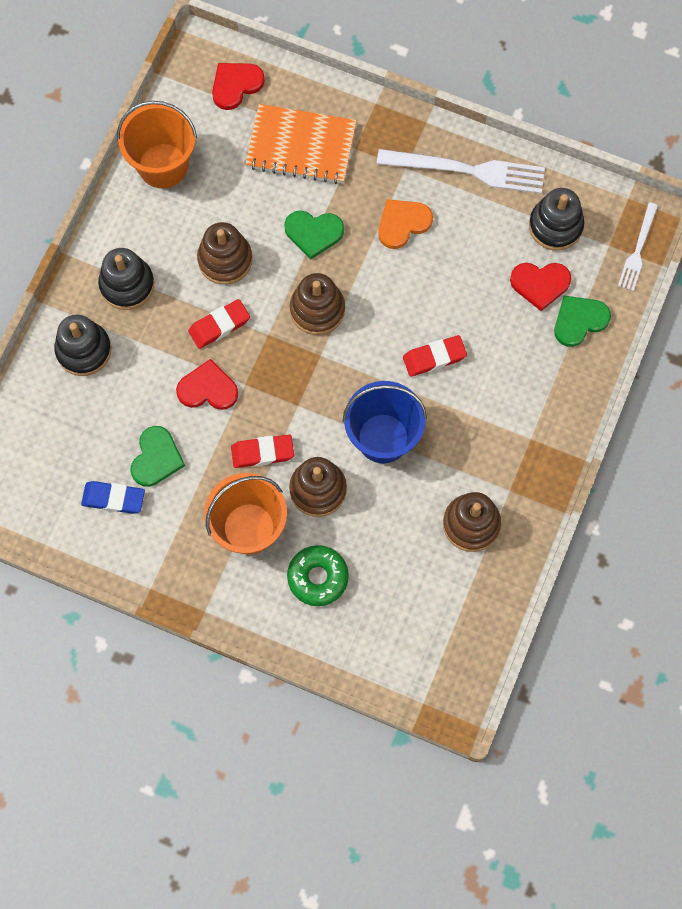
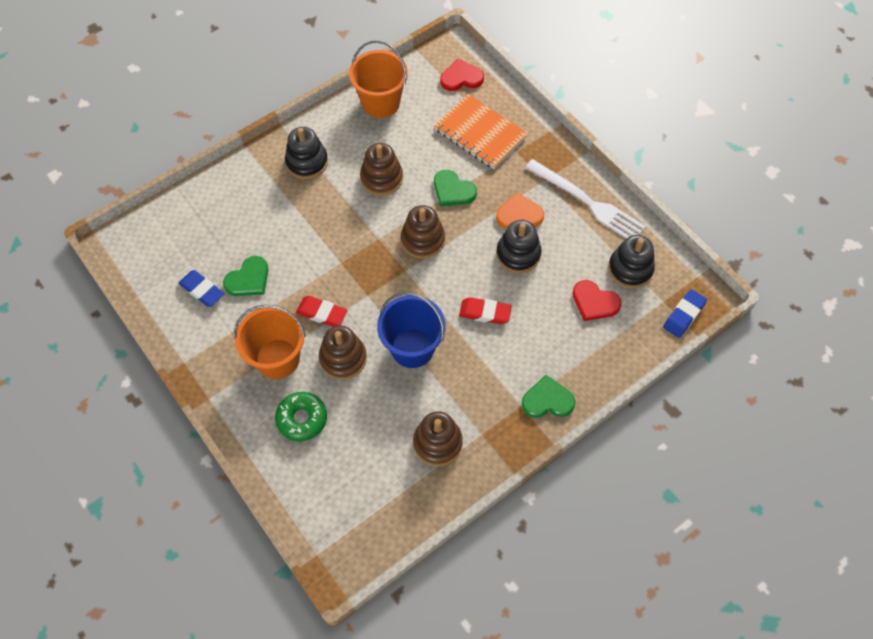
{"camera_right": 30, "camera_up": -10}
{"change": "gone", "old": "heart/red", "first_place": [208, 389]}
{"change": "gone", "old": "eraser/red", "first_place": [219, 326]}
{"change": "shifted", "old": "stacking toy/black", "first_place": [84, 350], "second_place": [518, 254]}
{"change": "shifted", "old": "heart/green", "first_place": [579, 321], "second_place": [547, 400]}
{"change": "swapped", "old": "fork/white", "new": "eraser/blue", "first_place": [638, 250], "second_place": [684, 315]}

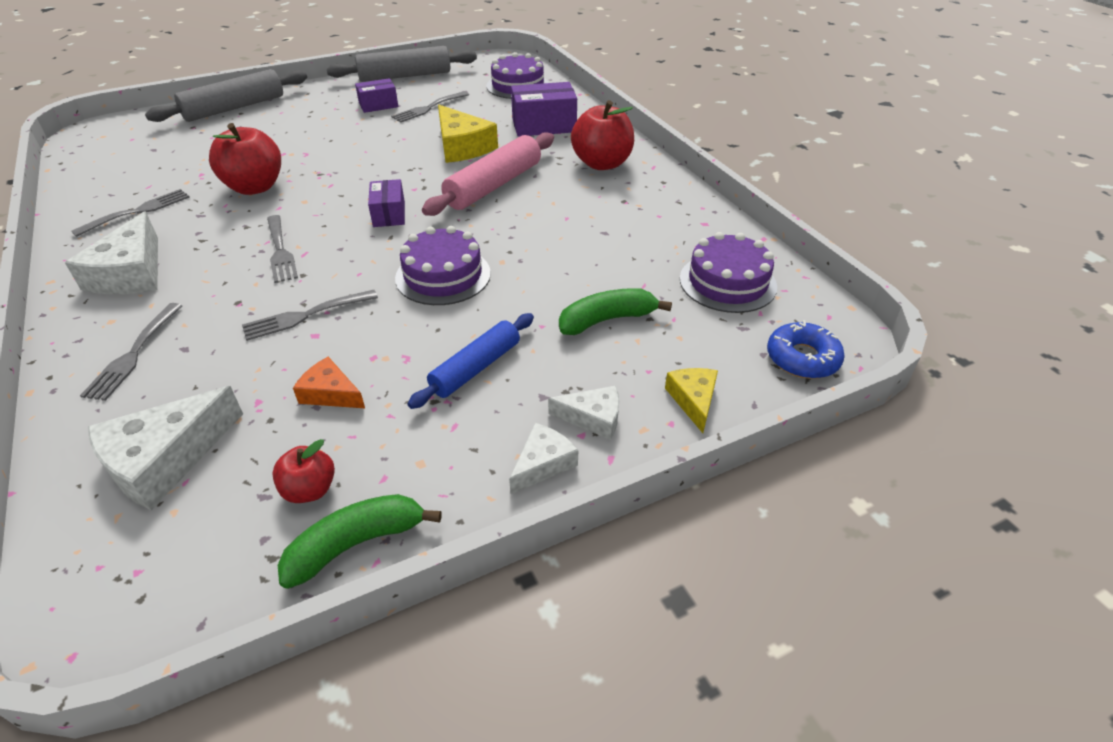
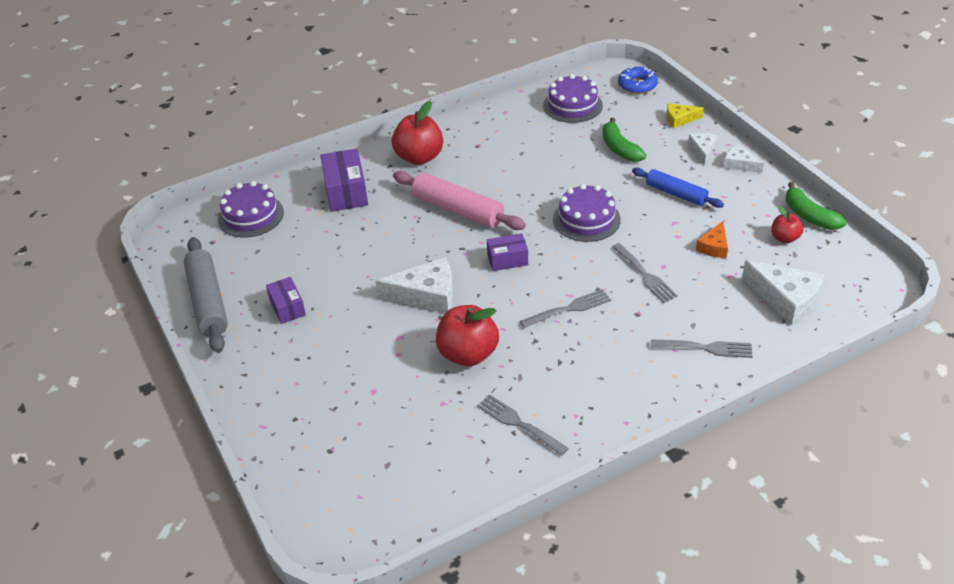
{"camera_right": -90, "camera_up": 0}
{"change": "gone", "old": "rolling pin/grey", "first_place": [234, 108]}
{"change": "gone", "old": "fork/grey", "first_place": [428, 108]}
{"change": "gone", "old": "cheese/yellow", "first_place": [462, 146]}
{"change": "shifted", "old": "cheese/white", "first_place": [131, 273], "second_place": [426, 295]}

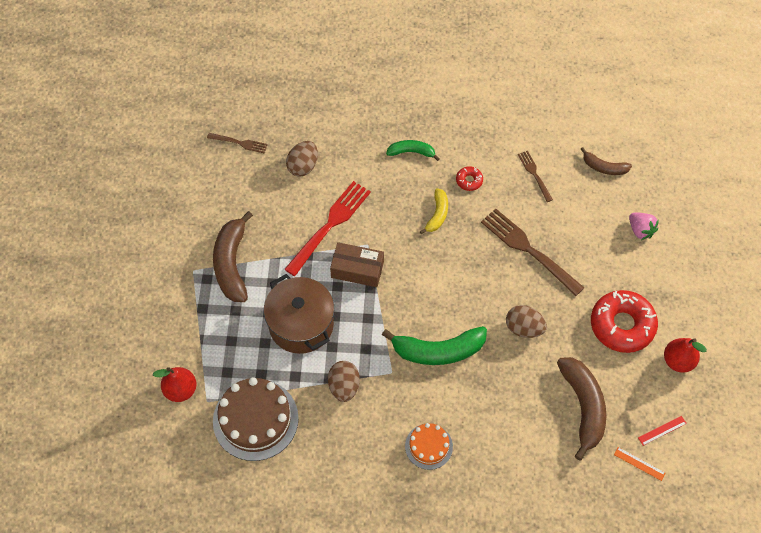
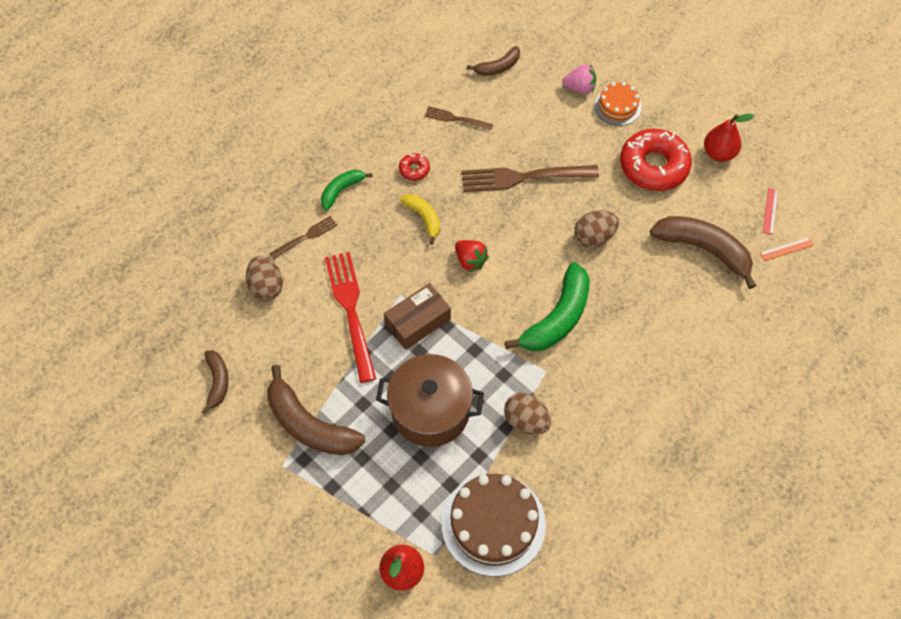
{"camera_right": -50, "camera_up": 0}
{"change": "new", "new": "banana/brown", "second_place": [217, 382]}
{"change": "new", "new": "strawberry/red", "second_place": [470, 261]}
{"change": "shifted", "old": "fork/brown", "first_place": [240, 143], "second_place": [306, 236]}
{"change": "shifted", "old": "cake/orange", "first_place": [428, 446], "second_place": [617, 106]}

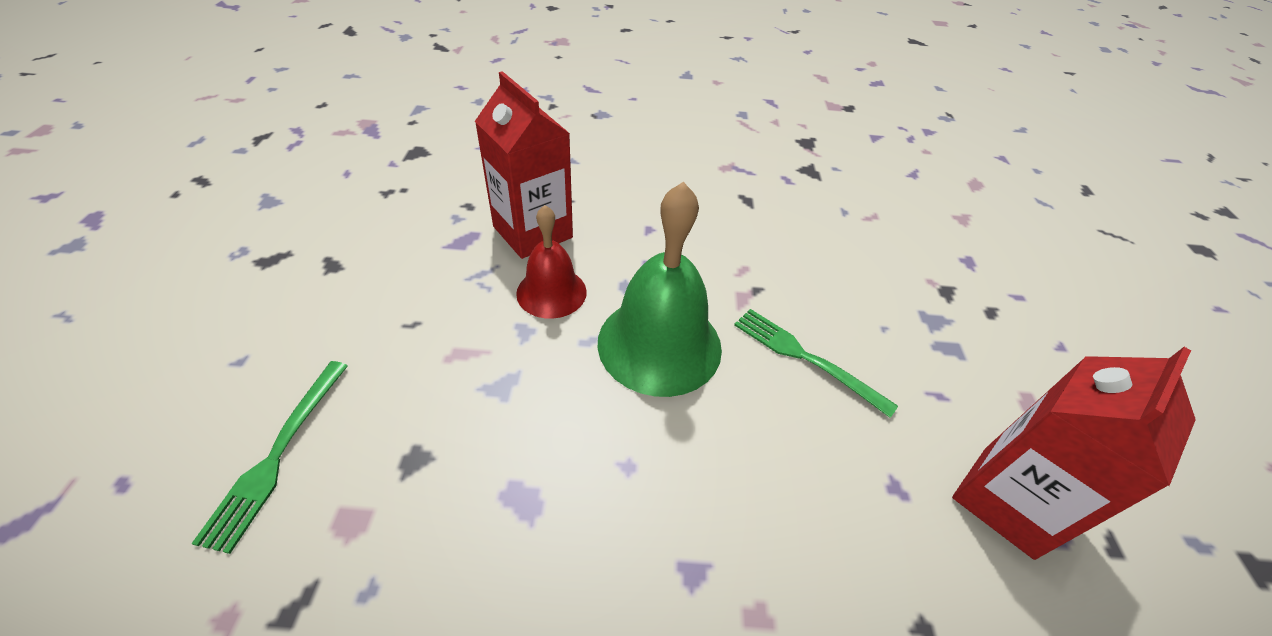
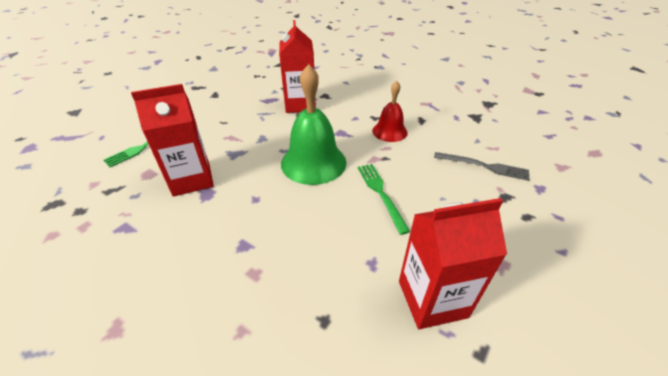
{"camera_right": 35, "camera_up": -5}
{"change": "new", "new": "carton/red", "second_place": [192, 179]}
{"change": "new", "new": "fork/grey", "second_place": [484, 166]}
{"change": "shifted", "old": "bell/red", "first_place": [551, 292], "second_place": [389, 131]}

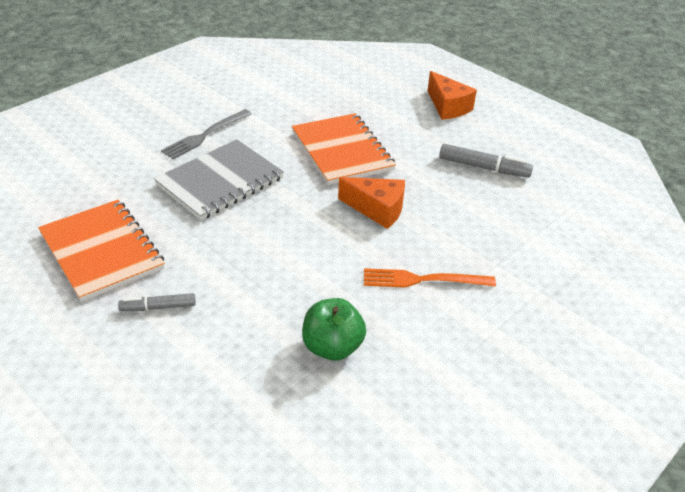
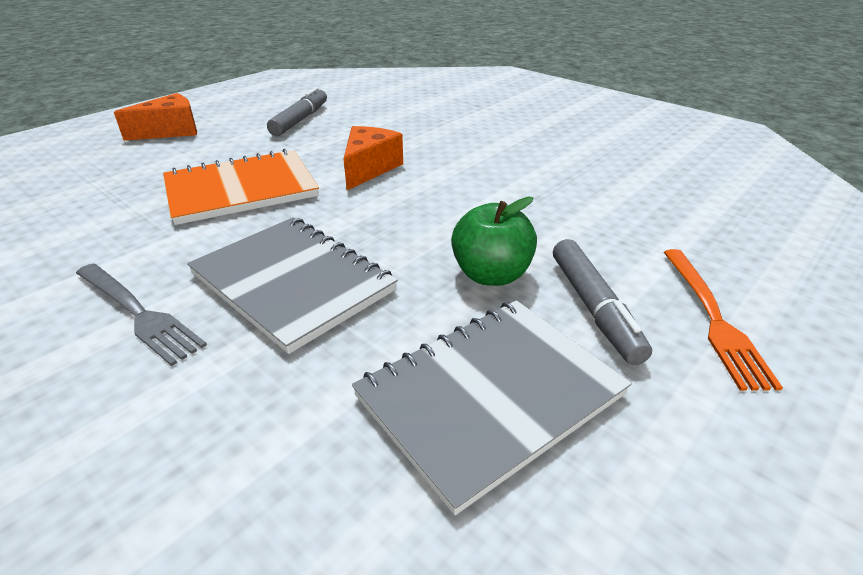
{"camera_right": -90, "camera_up": -5}
{"change": "shifted", "old": "apple/green", "first_place": [332, 347], "second_place": [491, 275]}
{"change": "shifted", "old": "fork/orange", "first_place": [423, 280], "second_place": [713, 318]}
{"change": "repainted", "old": "notebook/orange", "new": "notebook/grey", "first_place": [101, 251], "second_place": [490, 396]}
{"change": "scaled", "old": "marker/grey", "first_place": [158, 307], "second_place": [594, 308], "factor": 1.56}

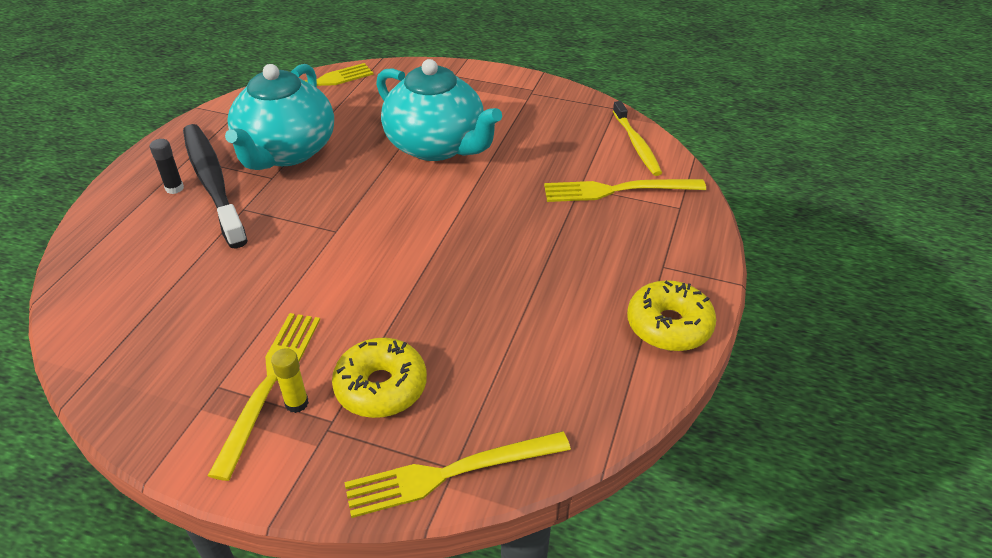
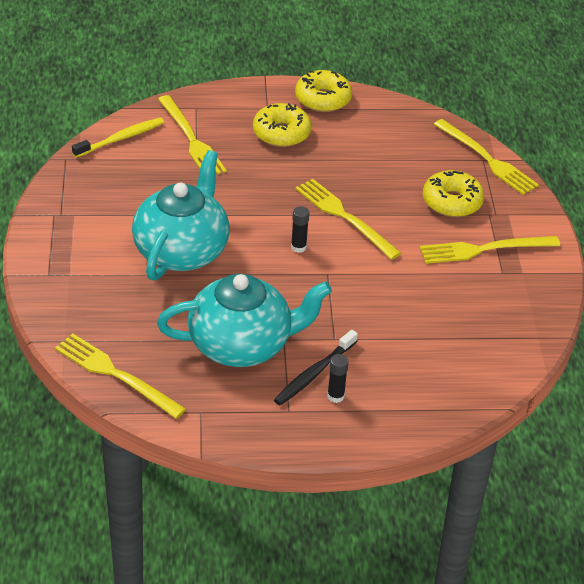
{"camera_right": -115, "camera_up": 0}
{"change": "gone", "old": "glue stick/yellow", "first_place": [296, 403]}
{"change": "new", "new": "donut/yellow", "second_place": [281, 133]}
{"change": "new", "new": "glue stick/black", "second_place": [298, 247]}
{"change": "new", "new": "fork/yellow", "second_place": [344, 217]}
{"change": "scaled", "old": "toothbrush/black", "first_place": [213, 183], "second_place": [314, 373], "factor": 0.59}

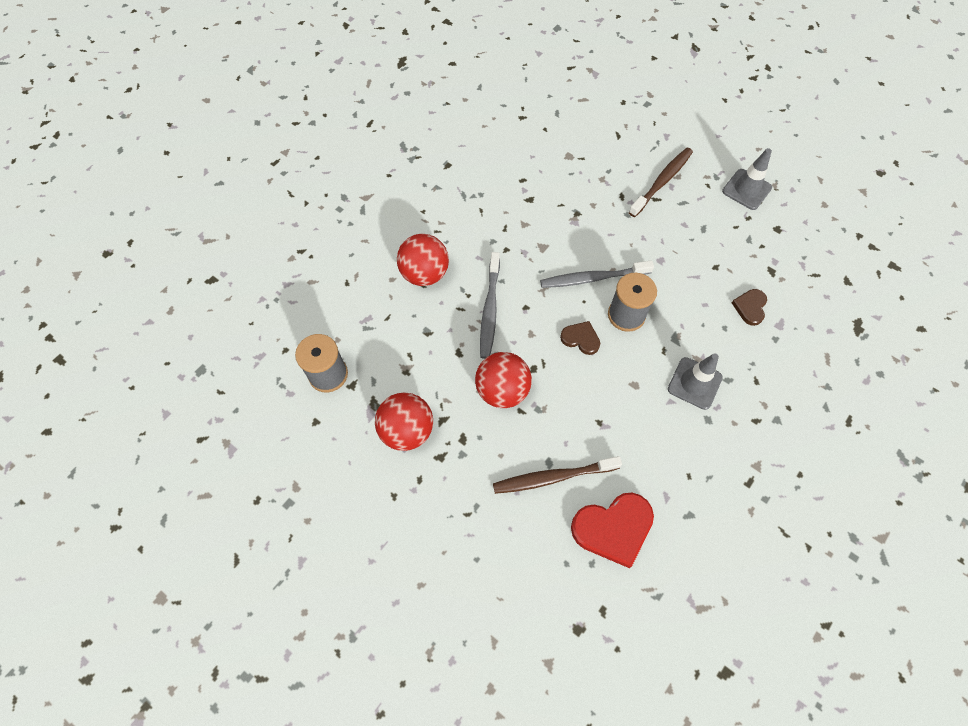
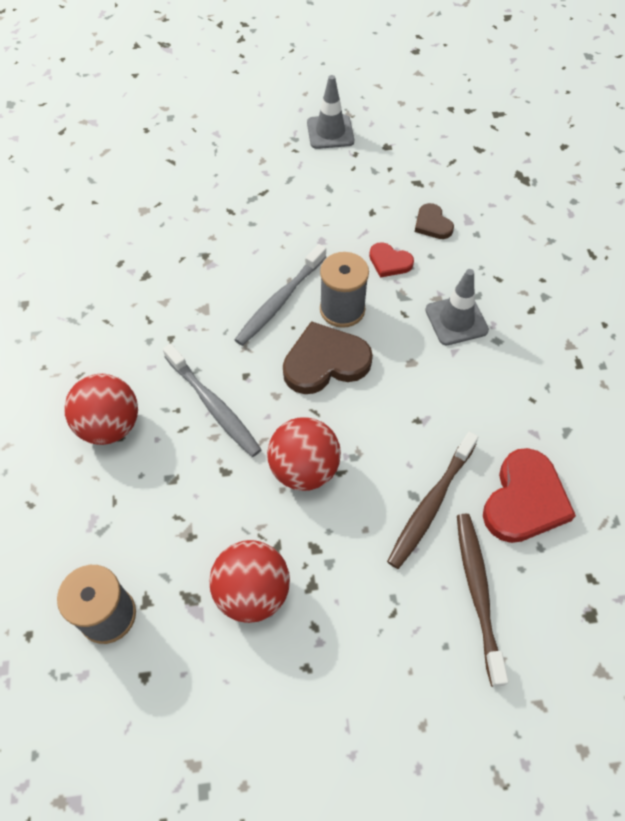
{"camera_right": -45, "camera_up": -5}
{"change": "new", "new": "heart/red", "second_place": [389, 262]}
{"change": "shifted", "old": "toothbrush/brown", "first_place": [661, 182], "second_place": [478, 593]}
{"change": "scaled", "old": "heart/brown", "first_place": [581, 339], "second_place": [325, 362], "factor": 1.81}

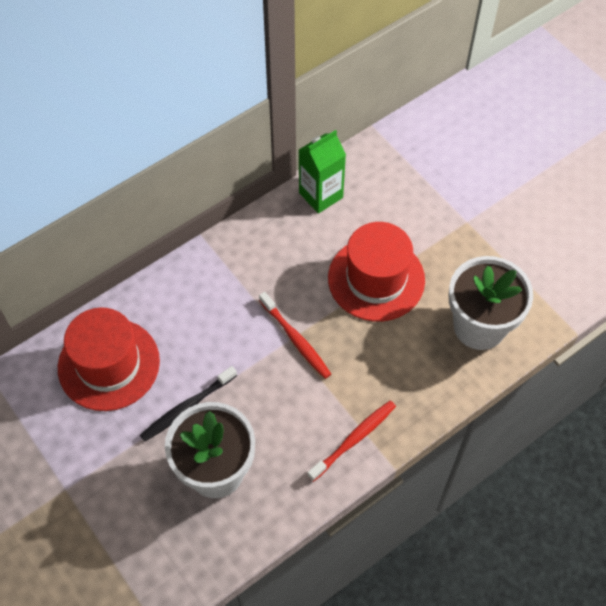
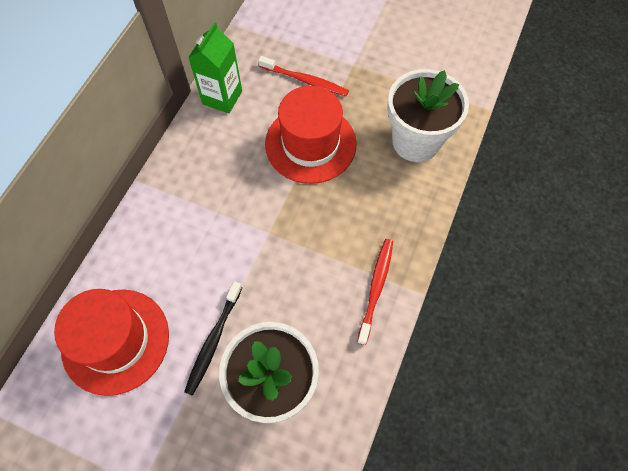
{"camera_right": -30, "camera_up": 5}
{"change": "shifted", "old": "toothbrush/red", "first_place": [296, 340], "second_place": [306, 81]}

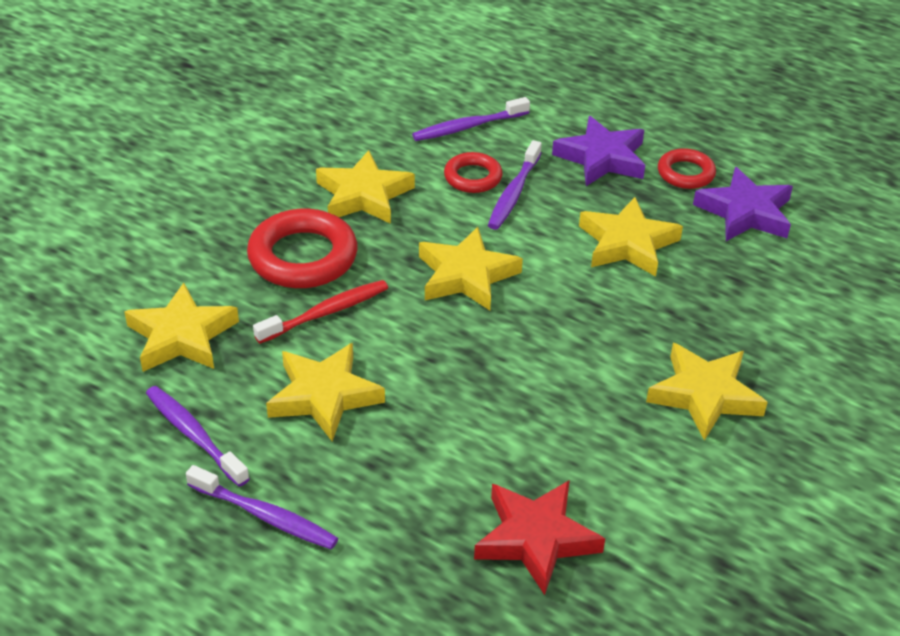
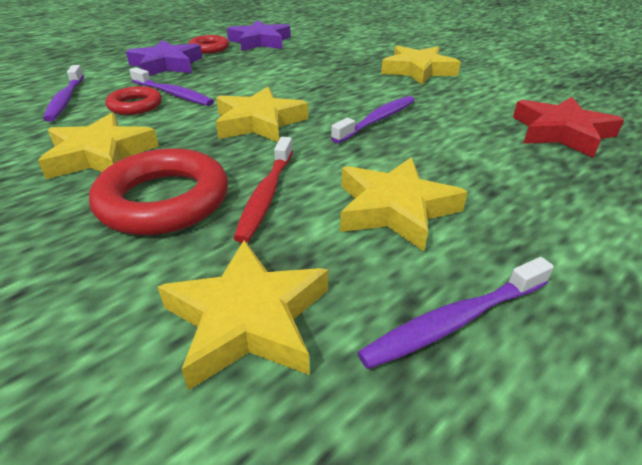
{"camera_right": -75, "camera_up": -5}
{"change": "gone", "old": "star/yellow", "first_place": [627, 243]}
{"change": "shifted", "old": "toothbrush/purple", "first_place": [265, 516], "second_place": [377, 120]}
{"change": "rotated", "old": "toothbrush/red", "first_place": [326, 313], "second_place": [266, 195], "degrees": -150}

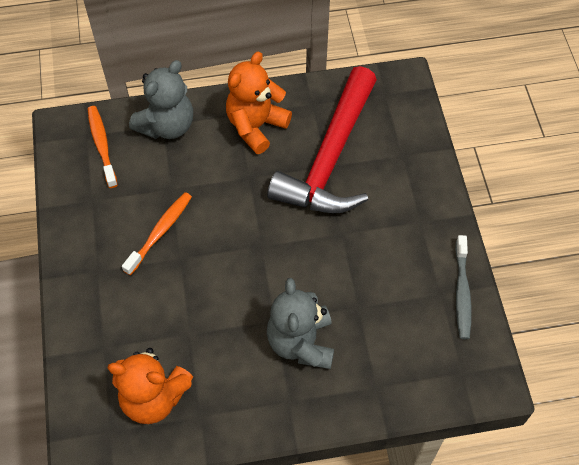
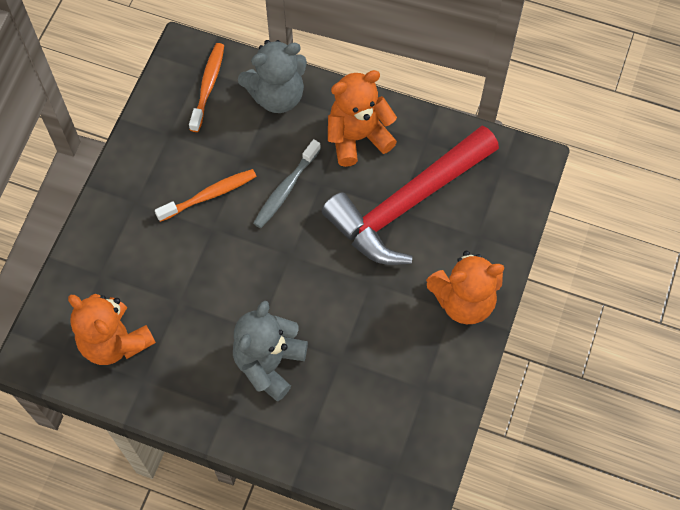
{"camera_right": 30, "camera_up": 5}
{"change": "new", "new": "teddy bear/orange", "second_place": [464, 301]}
{"change": "shifted", "old": "toothbrush/grey", "first_place": [462, 292], "second_place": [285, 189]}

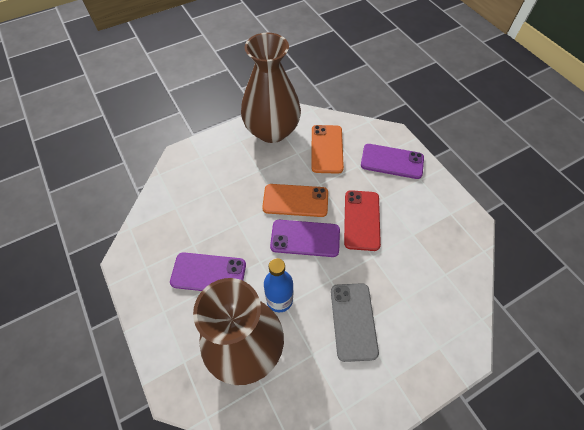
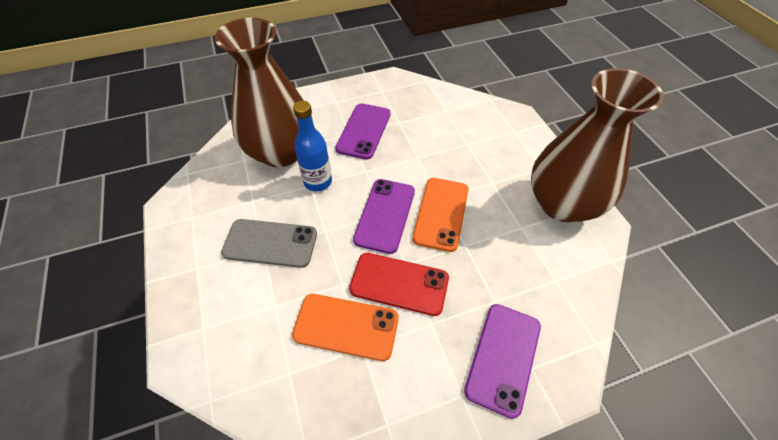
{"camera_right": 100, "camera_up": -5}
{"change": "shifted", "old": "phone/orange", "first_place": [327, 149], "second_place": [346, 326]}

